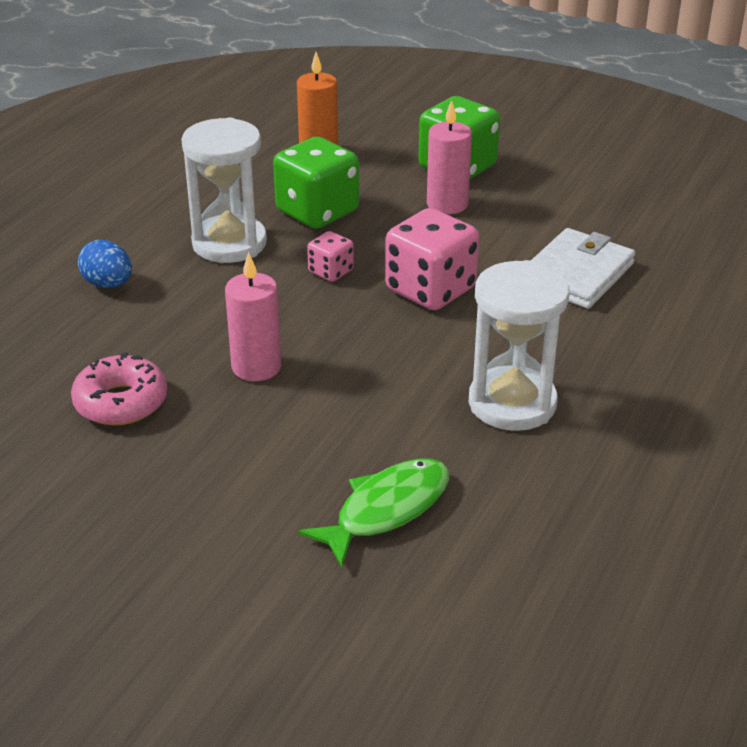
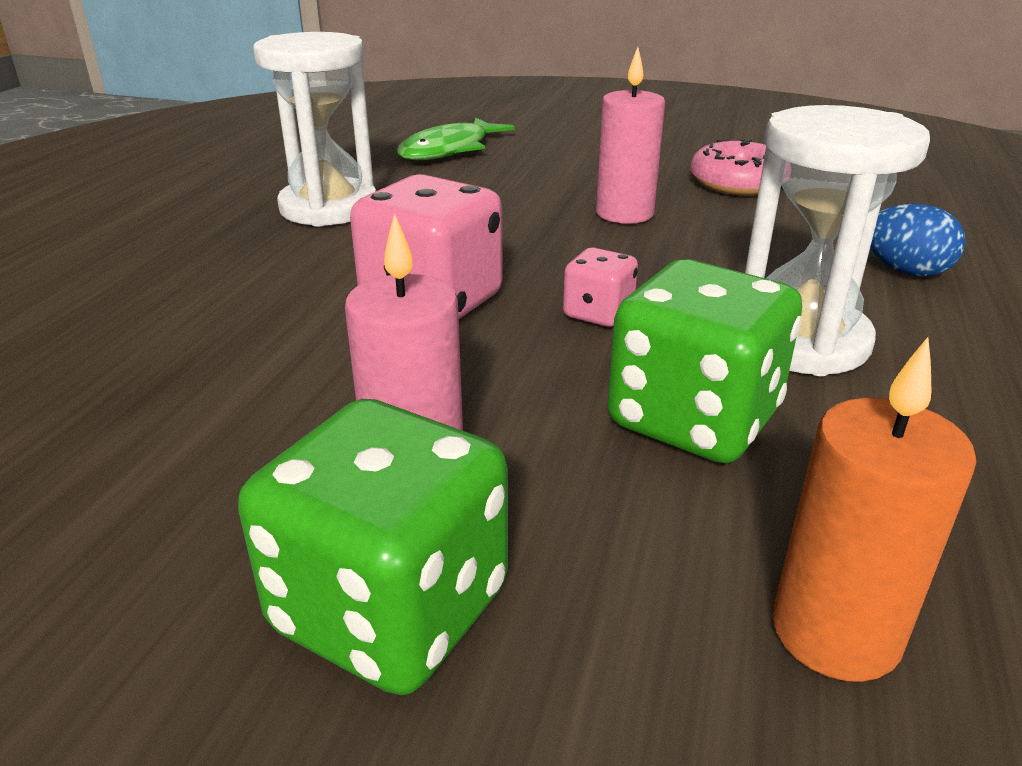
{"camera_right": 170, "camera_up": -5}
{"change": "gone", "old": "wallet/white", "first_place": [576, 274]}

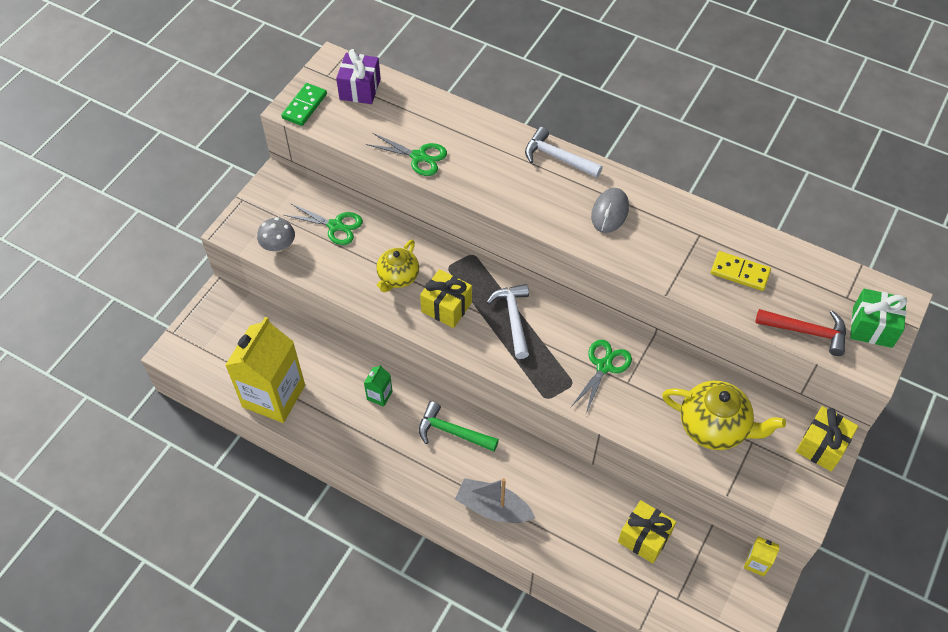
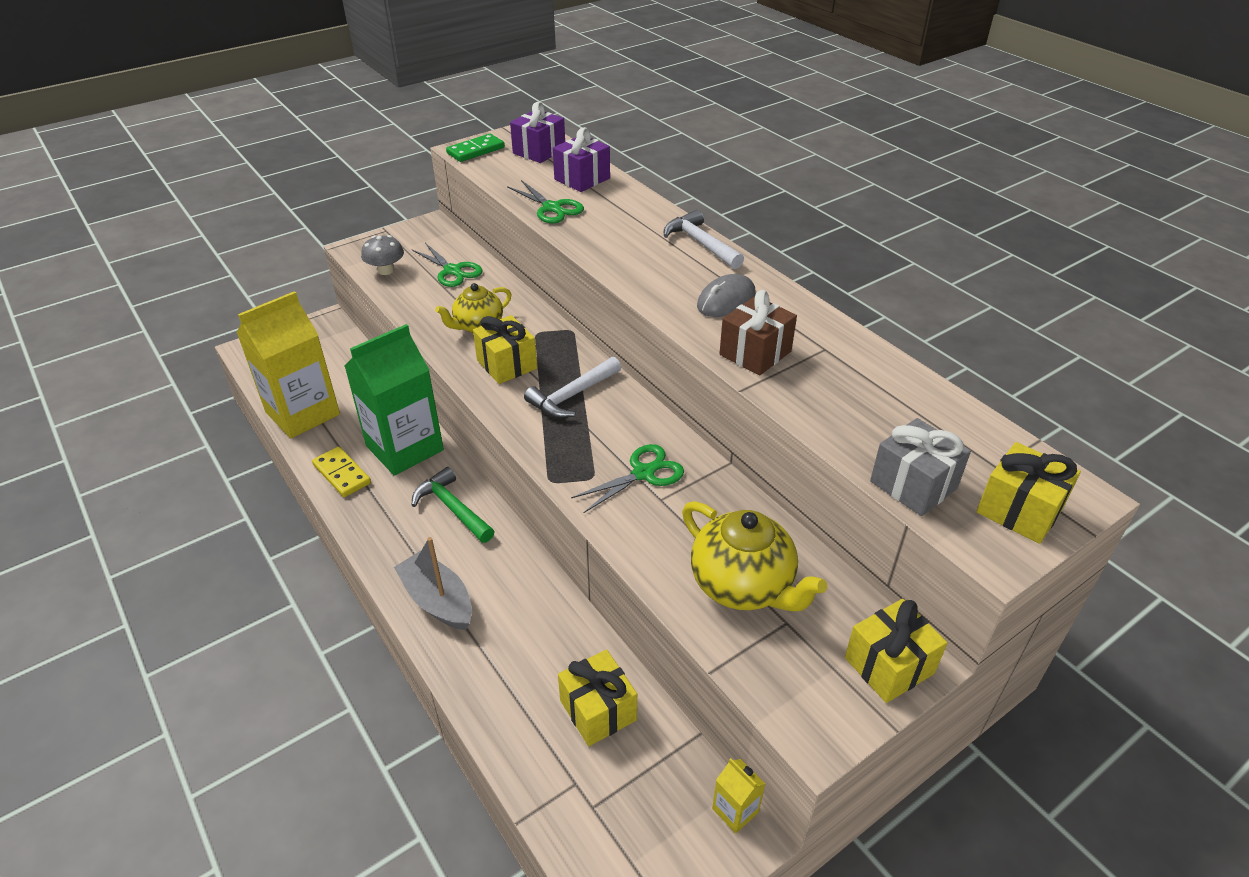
{"camera_right": 25, "camera_up": -15}
{"change": "new", "new": "gift/purple", "second_place": [582, 179]}
{"change": "new", "new": "gift/brown", "second_place": [755, 353]}
{"change": "shifted", "old": "domino/yellow", "first_place": [740, 273], "second_place": [342, 474]}
{"change": "swapped", "old": "hammer/red", "new": "gift/grey", "first_place": [807, 332], "second_place": [913, 485]}
{"change": "repainted", "old": "gift/green", "new": "gift/yellow", "first_place": [872, 327], "second_place": [1019, 510]}
{"change": "rotated", "old": "hammer/white", "first_place": [513, 318], "second_place": [572, 396], "degrees": -150}
{"change": "scaled", "old": "carton/green", "first_place": [379, 395], "second_place": [404, 448], "factor": 2.43}

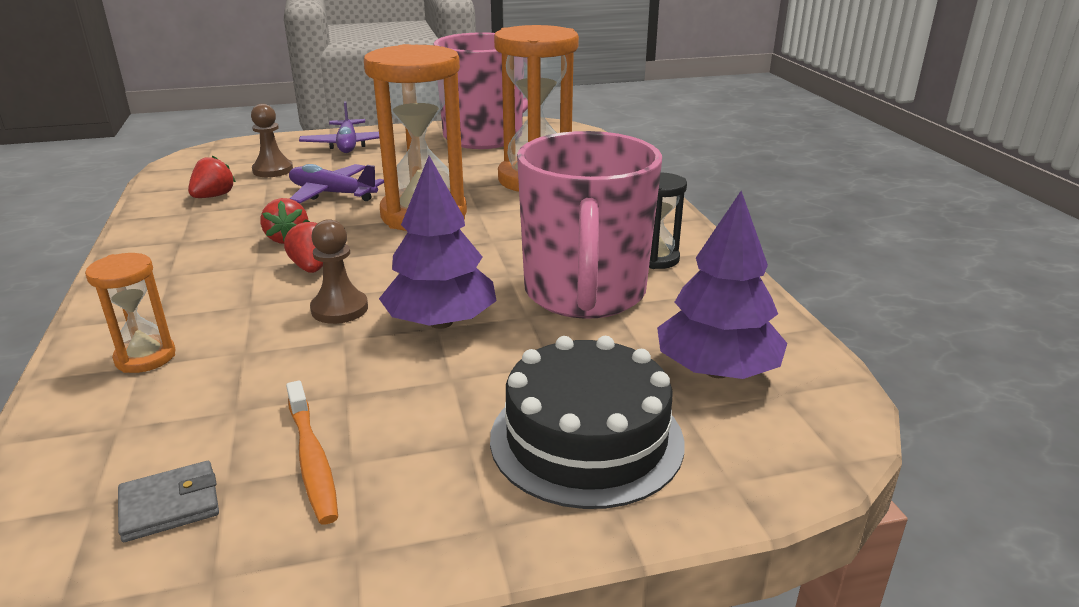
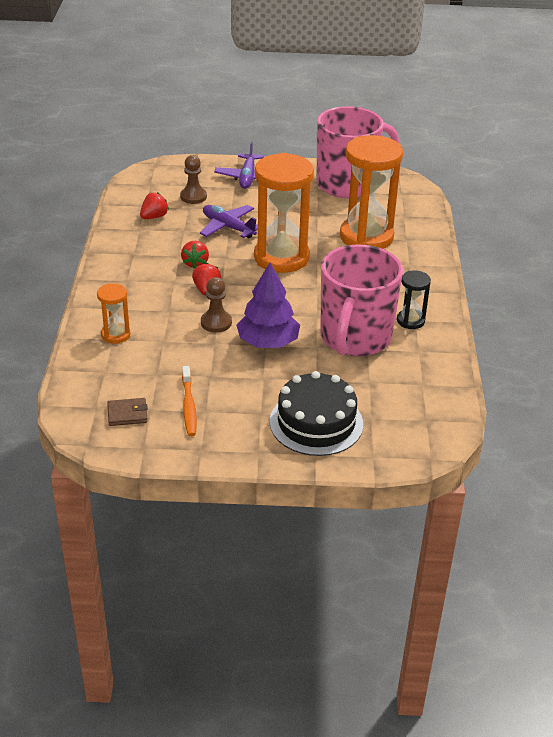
{"camera_right": 15, "camera_up": 10}
{"change": "gone", "old": "tree/purple", "first_place": [716, 371]}
{"change": "repainted", "old": "wallet/grey", "new": "wallet/brown", "first_place": [170, 505], "second_place": [127, 414]}

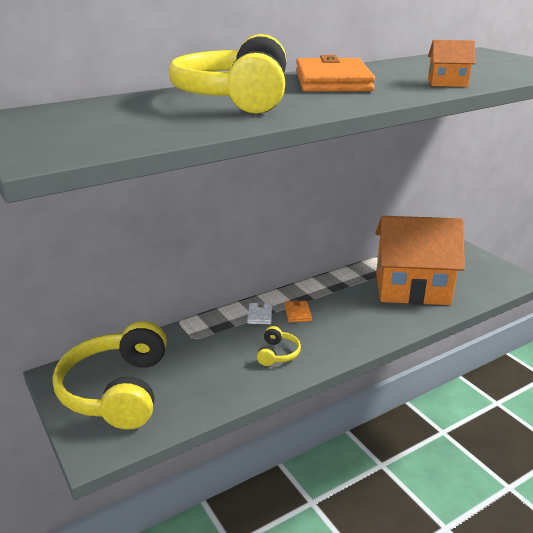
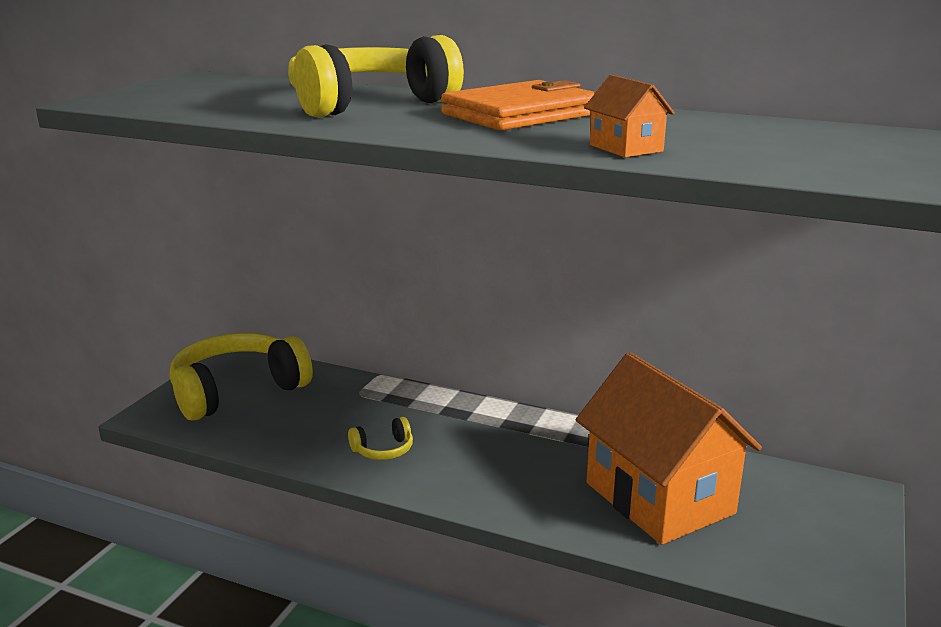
{"camera_right": 55, "camera_up": -5}
{"change": "gone", "old": "wallet/white", "first_place": [260, 315]}
{"change": "gone", "old": "wallet/orange", "first_place": [298, 313]}

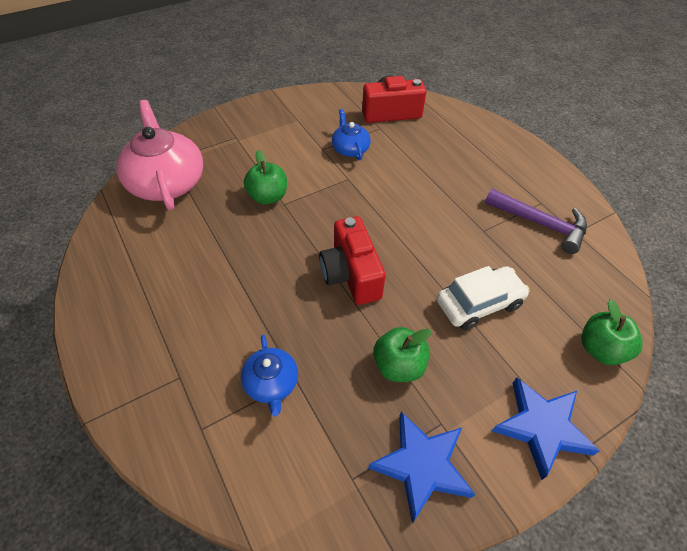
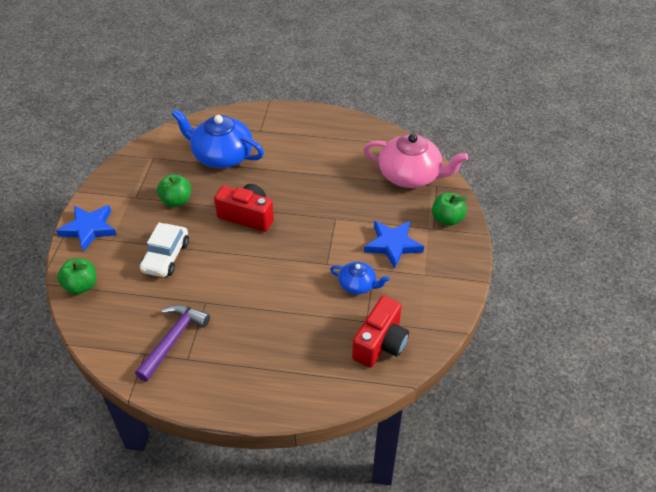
{"camera_right": 130, "camera_up": -5}
{"change": "shifted", "old": "apple/green", "first_place": [268, 197], "second_place": [447, 219]}
{"change": "shifted", "old": "star/blue", "first_place": [421, 465], "second_place": [393, 245]}
{"change": "rotated", "old": "hammer/purple", "first_place": [540, 224], "second_place": [173, 339], "degrees": 135}
{"change": "scaled", "old": "teapot/blue", "first_place": [271, 383], "second_place": [221, 155], "factor": 1.93}

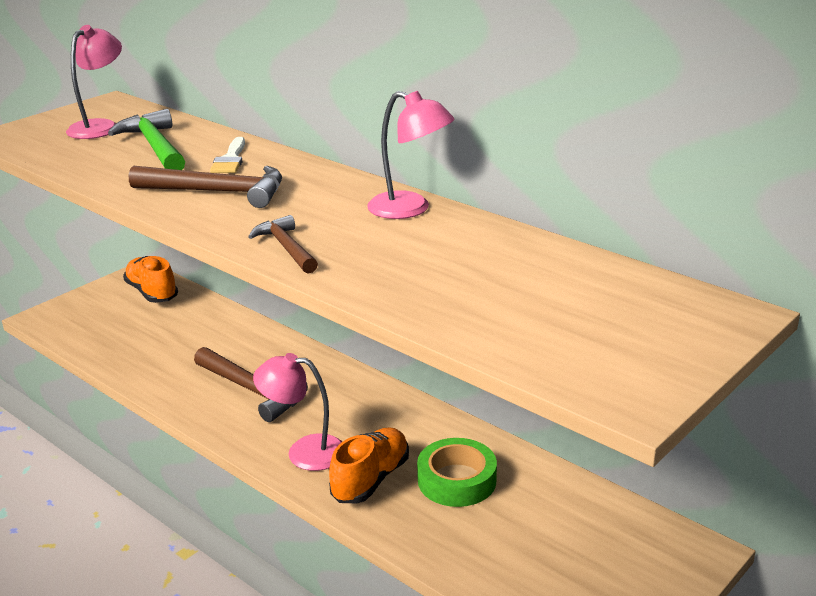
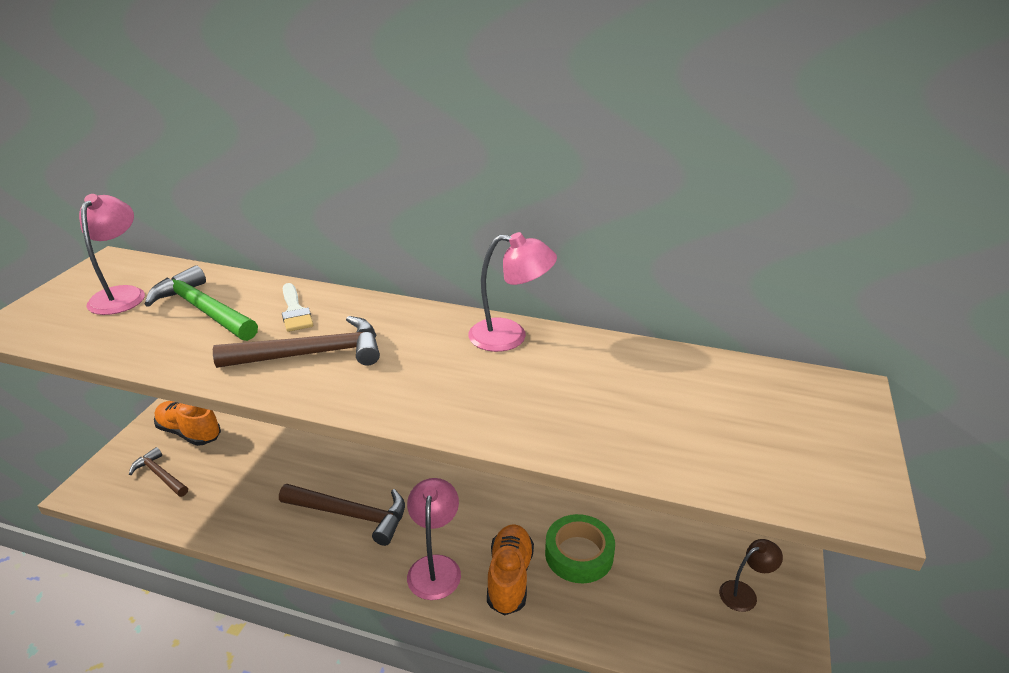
{"camera_right": -25, "camera_up": 5}
{"change": "new", "new": "lamp/brown", "second_place": [744, 593]}
{"change": "shifted", "old": "hammer/brown", "first_place": [286, 248], "second_place": [160, 475]}
{"change": "rotated", "old": "lamp/pink", "first_place": [304, 451], "second_place": [435, 567], "degrees": 105}

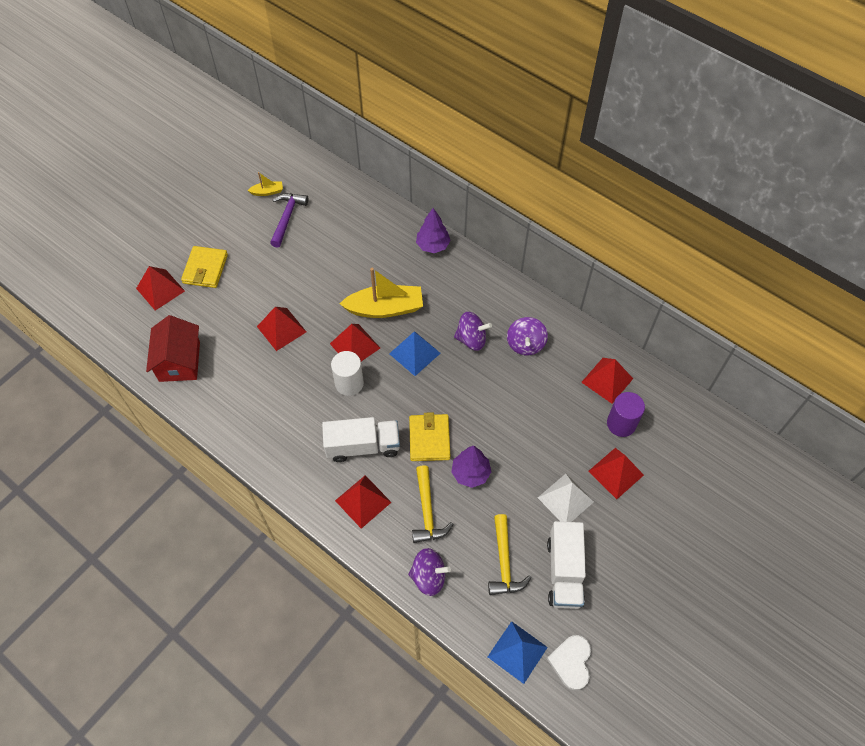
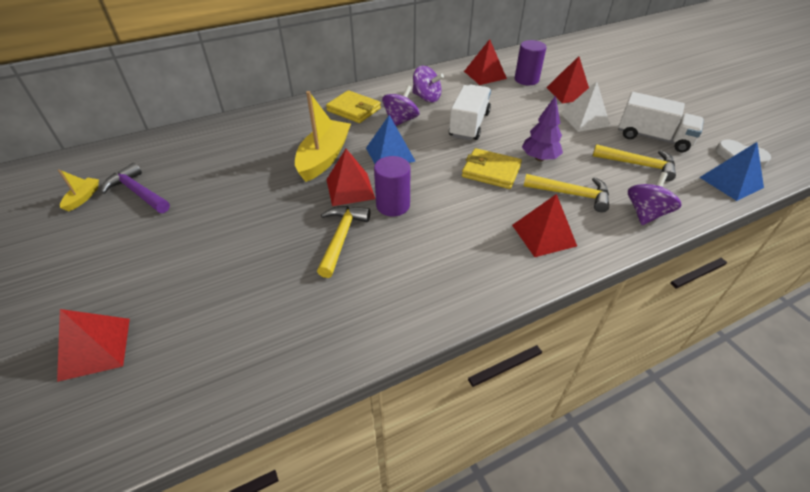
{"camera_right": -65, "camera_up": -15}
{"change": "gone", "old": "house/red", "first_place": [179, 361]}
{"change": "gone", "old": "pyramid/red", "first_place": [281, 329]}
{"change": "gone", "old": "tree/purple", "first_place": [433, 245]}
{"change": "new", "new": "hammer/yellow", "second_place": [341, 238]}
{"change": "shifted", "old": "wallet/yellow", "first_place": [205, 269], "second_place": [354, 109]}
{"change": "shifted", "old": "truck/white", "first_place": [363, 446], "second_place": [469, 125]}
{"change": "repainted", "old": "cylinder/white", "new": "cylinder/purple", "first_place": [349, 383], "second_place": [393, 205]}

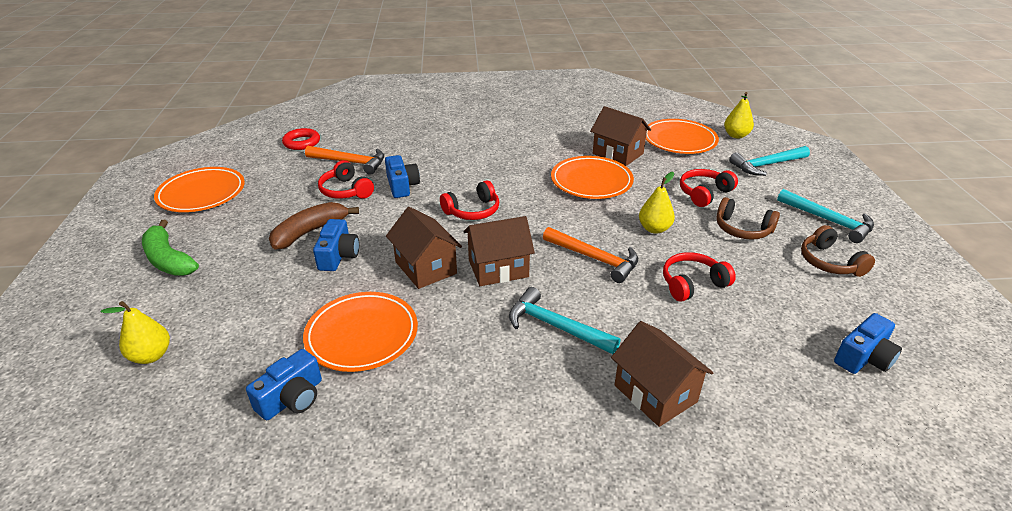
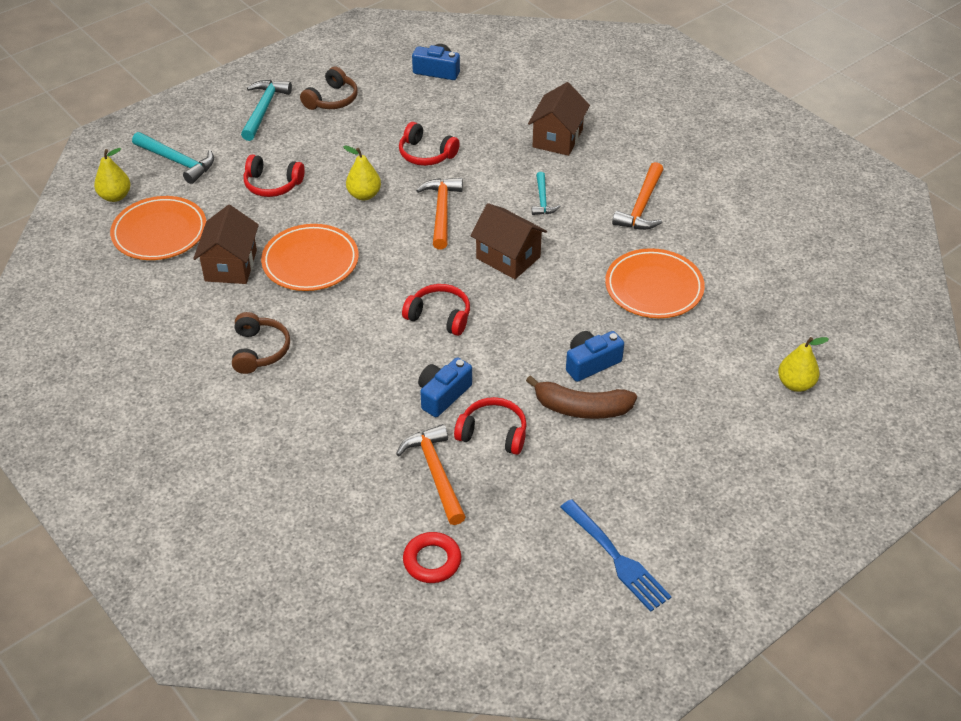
{"camera_right": -125, "camera_up": 10}
{"change": "gone", "old": "banana/green", "first_place": [168, 259]}
{"change": "gone", "old": "camera/blue", "first_place": [292, 398]}
{"change": "gone", "old": "house/brown", "first_place": [425, 268]}
{"change": "new", "new": "hammer/orange", "second_place": [642, 206]}
{"change": "shifted", "old": "headphones/brown", "first_place": [742, 229], "second_place": [259, 350]}
{"change": "swapped", "old": "plate/orange", "new": "fork/blue", "first_place": [201, 193], "second_place": [615, 557]}
{"change": "rotated", "old": "headphones/red", "first_place": [346, 190], "second_place": [493, 433], "degrees": -90}
{"change": "scaled", "old": "hammer/turquoise", "first_place": [555, 326], "second_place": [542, 200], "factor": 0.62}

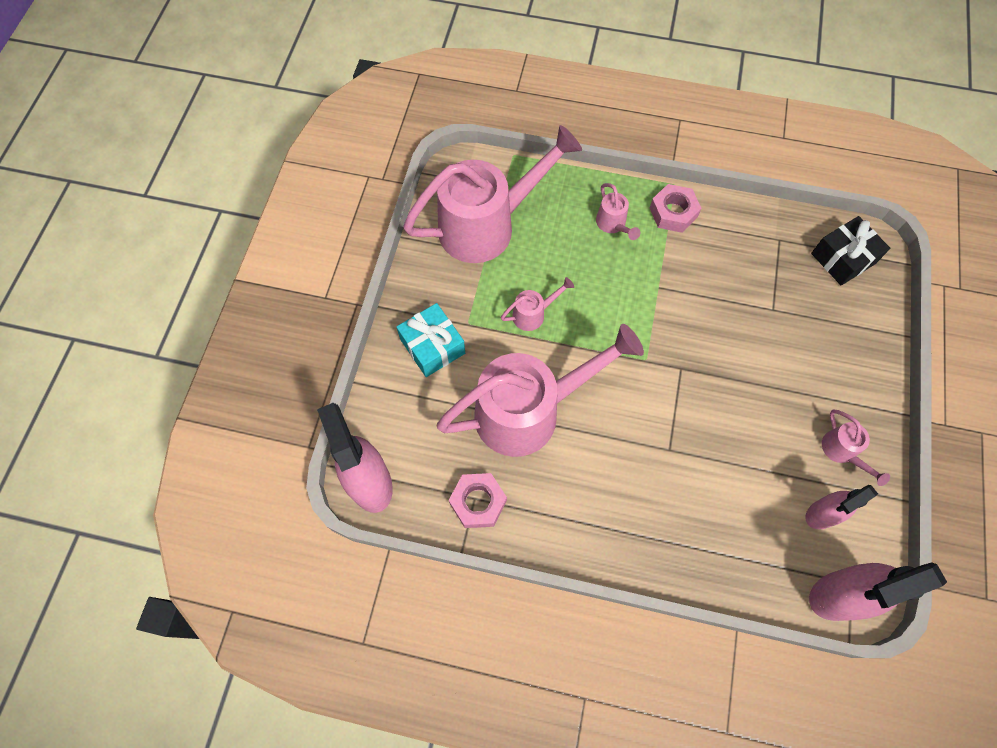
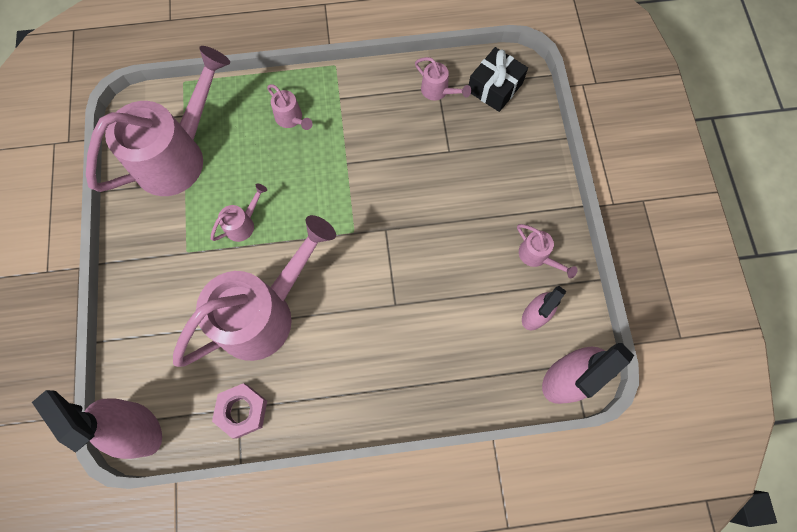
{"camera_right": -20, "camera_up": 5}
{"change": "gone", "old": "gift/turquoise", "first_place": [432, 346]}
{"change": "gone", "old": "nut/pink", "first_place": [673, 212]}
{"change": "new", "new": "watering can/pink", "second_place": [438, 91]}

